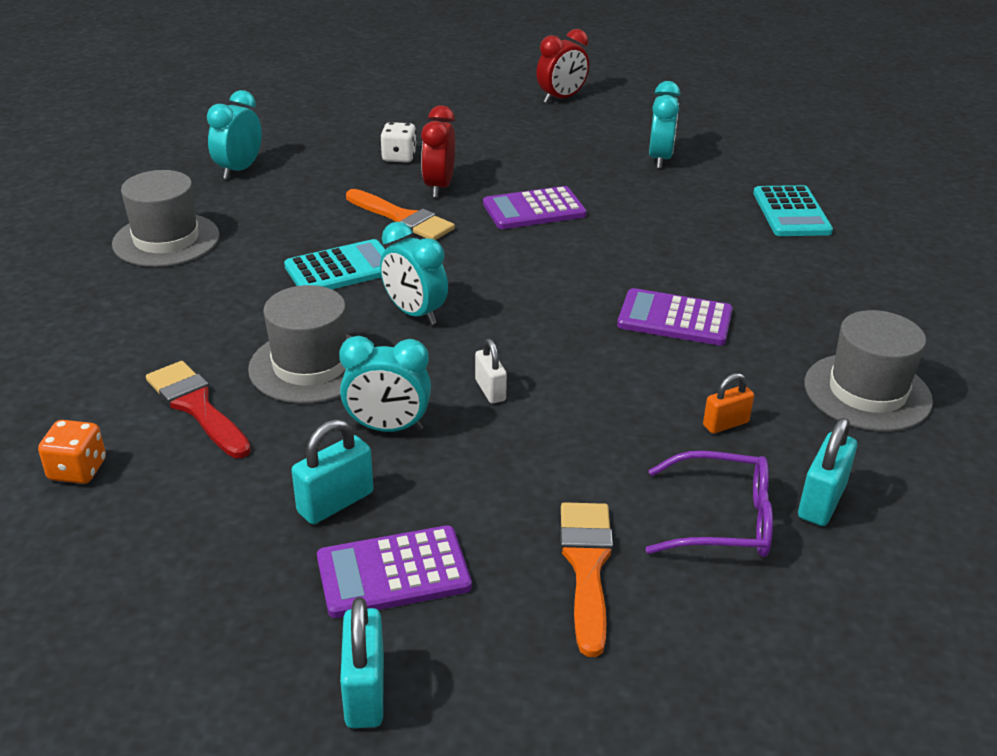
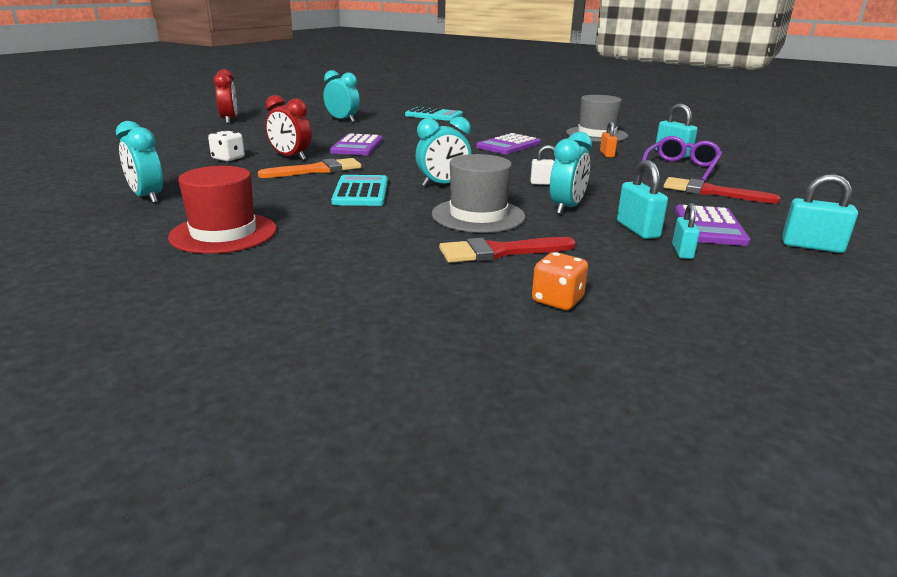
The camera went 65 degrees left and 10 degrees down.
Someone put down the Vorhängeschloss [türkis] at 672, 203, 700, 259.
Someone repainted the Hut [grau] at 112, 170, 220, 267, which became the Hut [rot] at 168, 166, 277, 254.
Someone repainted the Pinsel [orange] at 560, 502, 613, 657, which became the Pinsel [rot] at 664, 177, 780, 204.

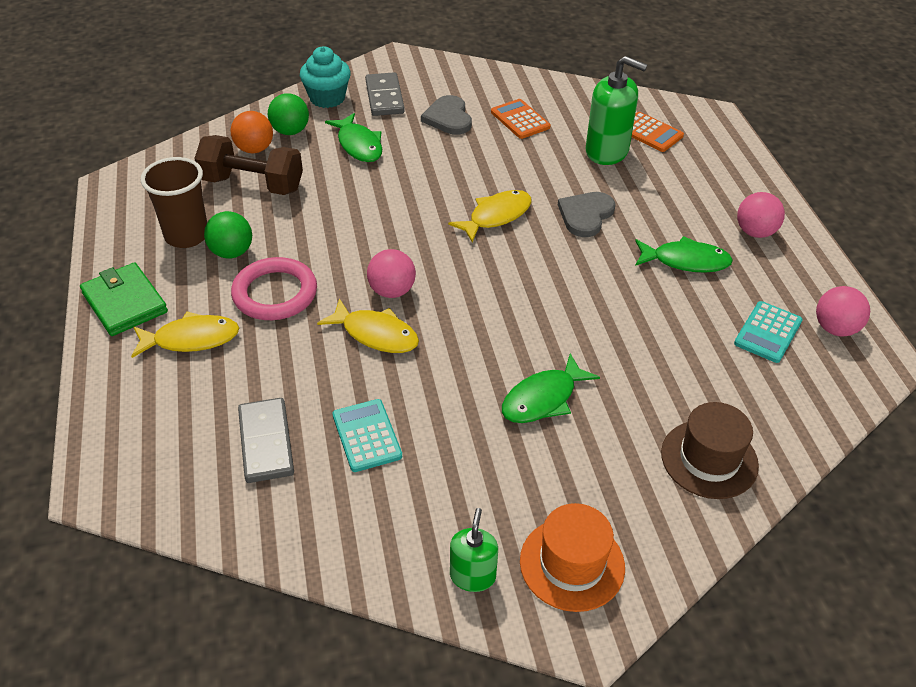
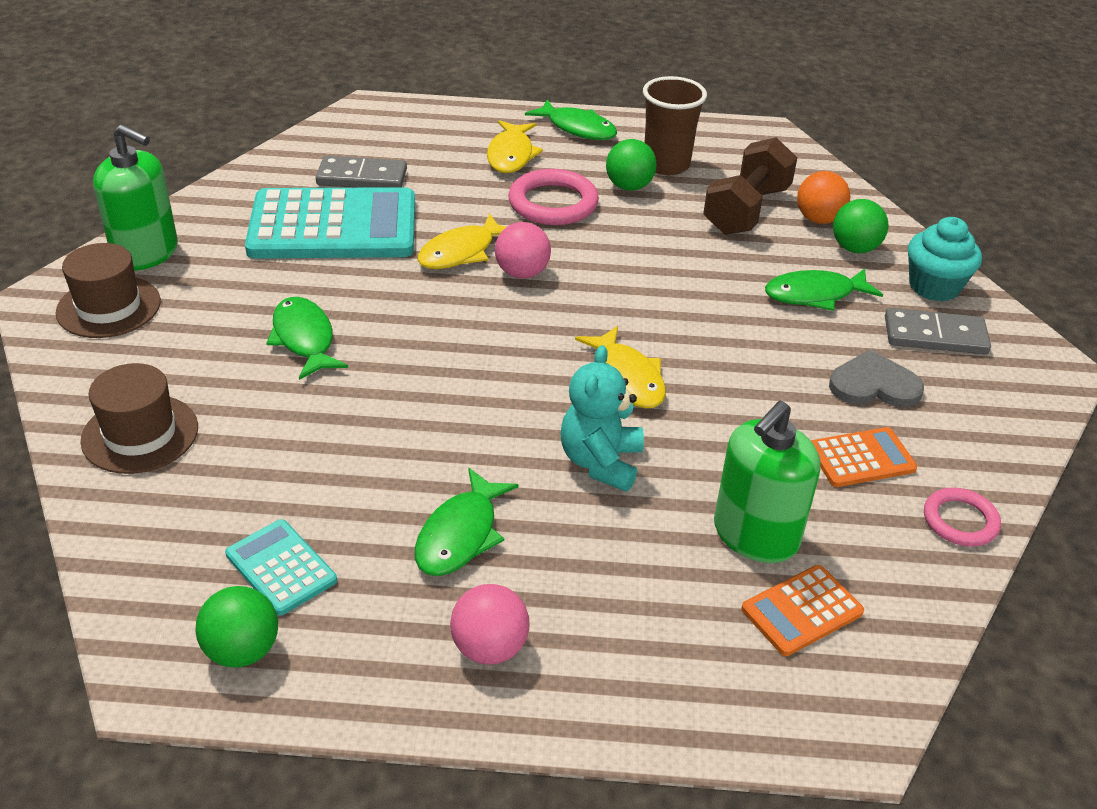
The camera went 105 degrees right and 5 degrees down.
Someone put down the Ring [rosa] at 924, 488, 1001, 547.
Someone swapped the Geldbörse [grün] at 80, 262, 168, 336 for the Fisch [grün] at 525, 99, 617, 140.
Someone swapped the Herz [grau] at 558, 192, 616, 237 for the Teddybär [türkis] at 560, 345, 644, 492.
Someone repainted the Hut [orange] at 520, 503, 625, 612, which became the Hut [braun] at 56, 243, 161, 338.
Someone repainted the Ball [rosa] at 816, 286, 870, 337, which became the Ball [grün] at 196, 586, 278, 668.
Someone scaled the Taschenrechner [türkis] at 332, 399, 402, 472 by 2.15.
Someone scaled the Seifenspender [grün] at 450, 508, 498, 592 by 1.73.

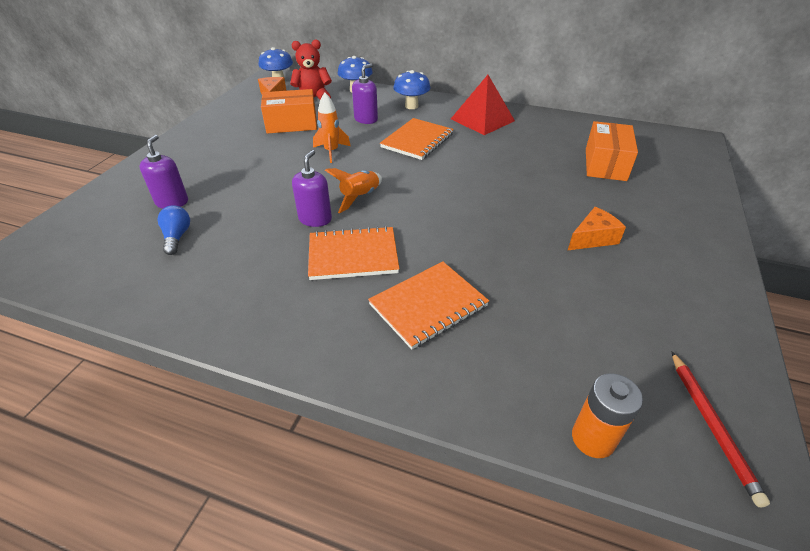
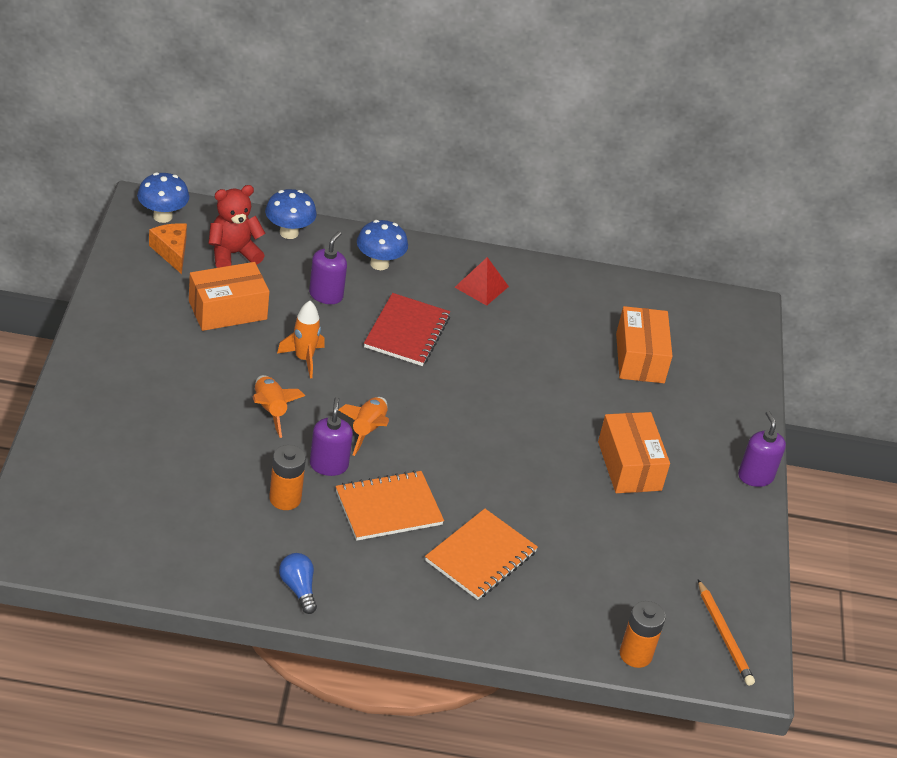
The camera went 20 degrees left and 0 degrees up.
Someone put down the Rakete [orange] at 253, 375, 305, 438.
Someone put down the Batterie [orange] at 269, 445, 306, 510.
Someone carried the Seifenspender [lila] from 140, 135, 188, 209 to 738, 411, 786, 487.
Someone carried the Glühbirne [blau] from 158, 205, 190, 255 to 279, 553, 317, 614.
Someone swapped the Käse [orange] at 568, 207, 626, 250 for the Schachtel [orange] at 598, 412, 670, 493.
Someone repainted the Notizbuch [orange] at 380, 118, 454, 160, which became the Notizbuch [rot] at 364, 293, 450, 366.
Someone repainted the Bleistift [rot] at 671, 351, 770, 507, which became the Bleistift [orange] at 698, 579, 755, 686.
Someone scaled the Pyramide [rot] at 451, 75, 515, 135 by 0.64.

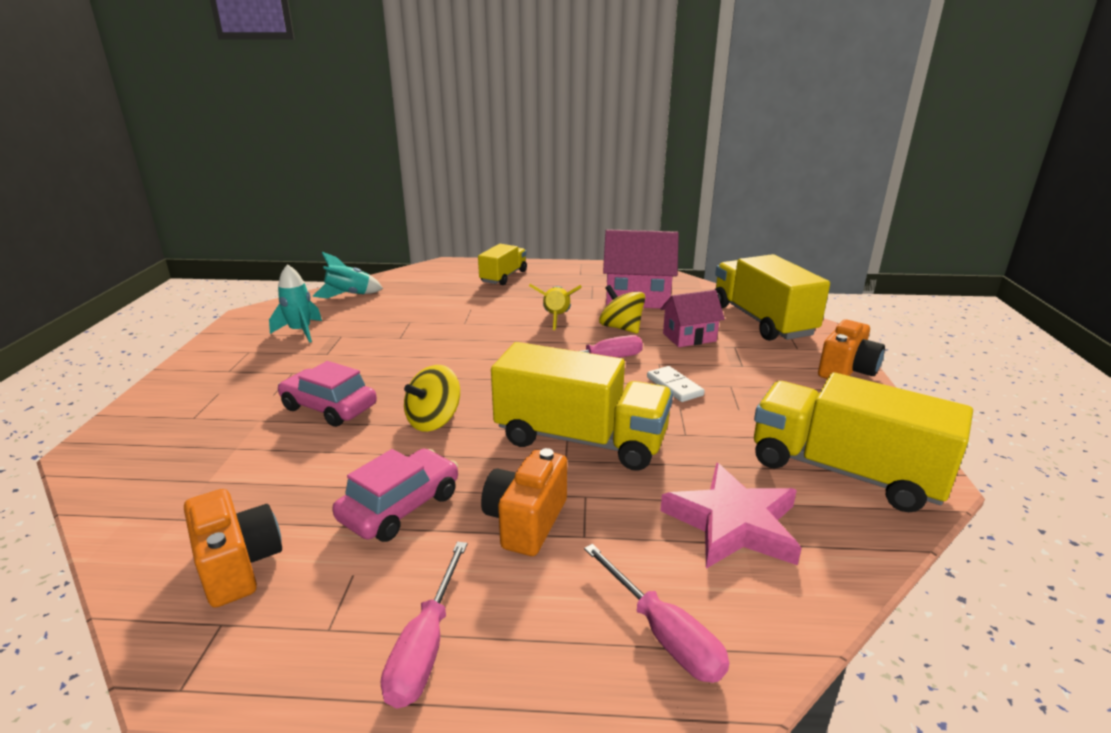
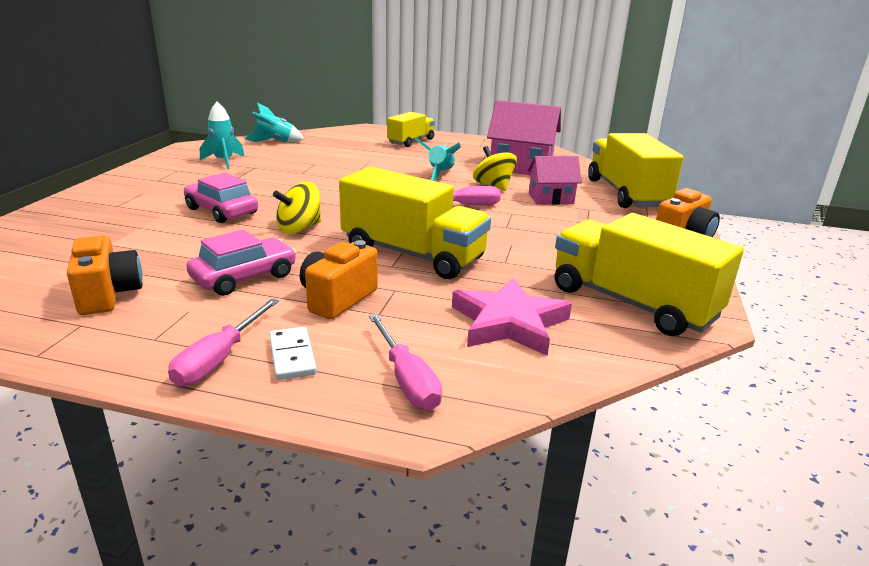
The camera went 10 degrees right and 0 degrees up.
Someone carried the Dominostein [weiß] from 647, 366, 705, 402 to 269, 327, 317, 380.
Someone repainted the Rakete [gelb] at 529, 284, 581, 330, which became the Rakete [türkis] at 415, 138, 461, 181.

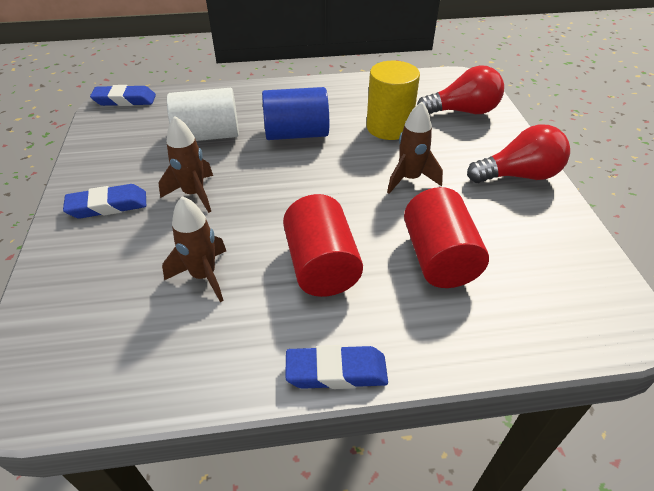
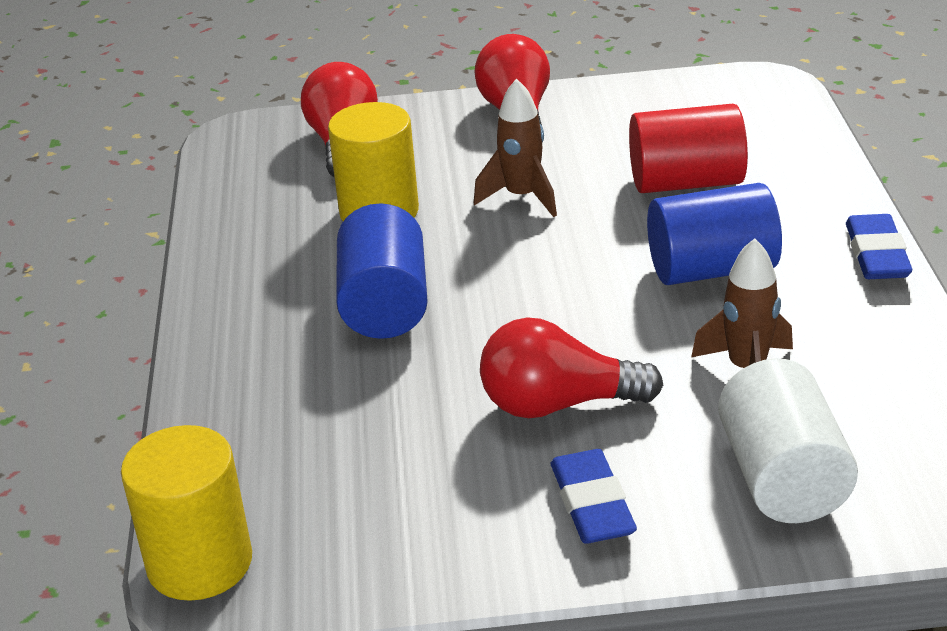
The camera went 85 degrees left and 10 degrees down.
Someone carried the Vollzylinder [weiß] from 167, 88, 239, 141 to 718, 358, 858, 523.
Someone swapped the Radiergummi [blau] at 90, 85, 156, 106 for the Vollzylinder [gelb] at 121, 425, 252, 601.
Someone swapped the Rakete [braun] at 158, 116, 213, 213 for the Glühbirne [rot] at 480, 317, 663, 418.
Someone repainted the Vollzylinder [rot] at 283, 194, 363, 297, which became the Vollzylinder [blau] at 647, 183, 782, 285.

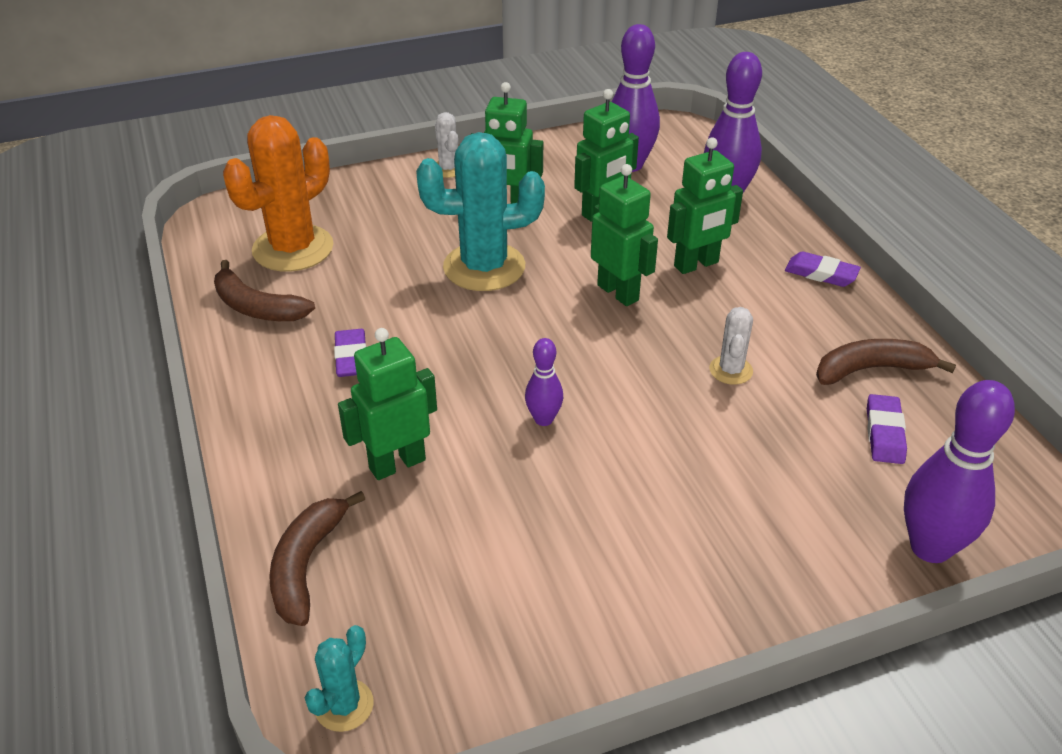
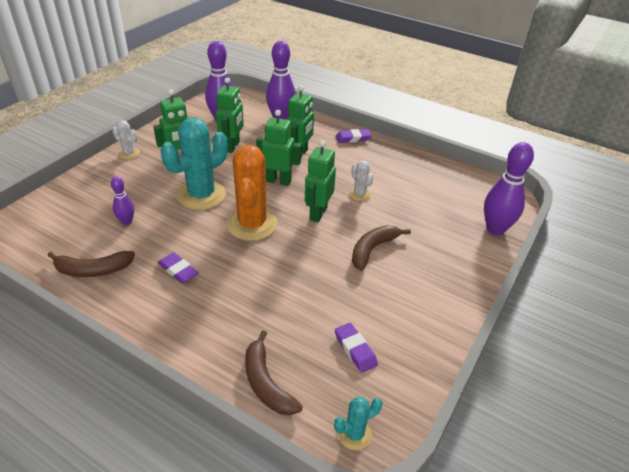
The camera went 40 degrees left and 0 degrees up.
Someone carried the Kaktus [orange] from 223, 115, 334, 272 to 227, 145, 278, 241.
Someone carried the Roboter [grün] from 338, 328, 437, 480 to 305, 140, 336, 222.
Someone carried the Bowlingkegel [lila] from 525, 338, 563, 426 to 111, 177, 134, 225.
Someone carried the Banane [braun] from 816, 339, 956, 385 to 352, 225, 411, 271.
Someone carried the Radiergummi [lila] from 867, 394, 907, 464 to 335, 323, 378, 373.
Someone rotated the Kaktus [türkis] at 305, 625, 374, 732 by 75 degrees clockwise.

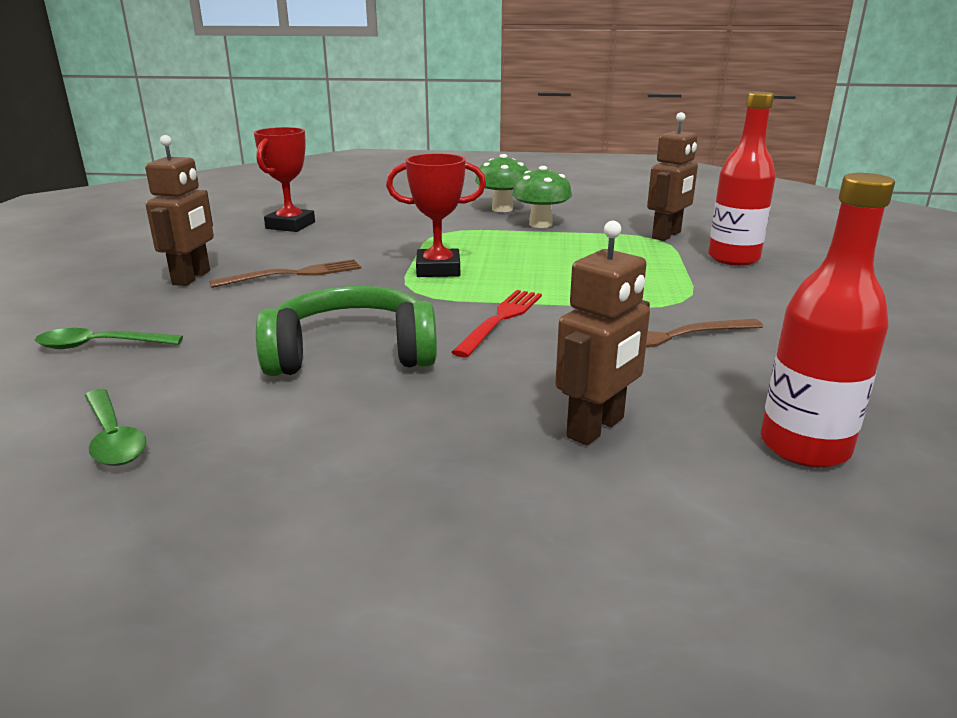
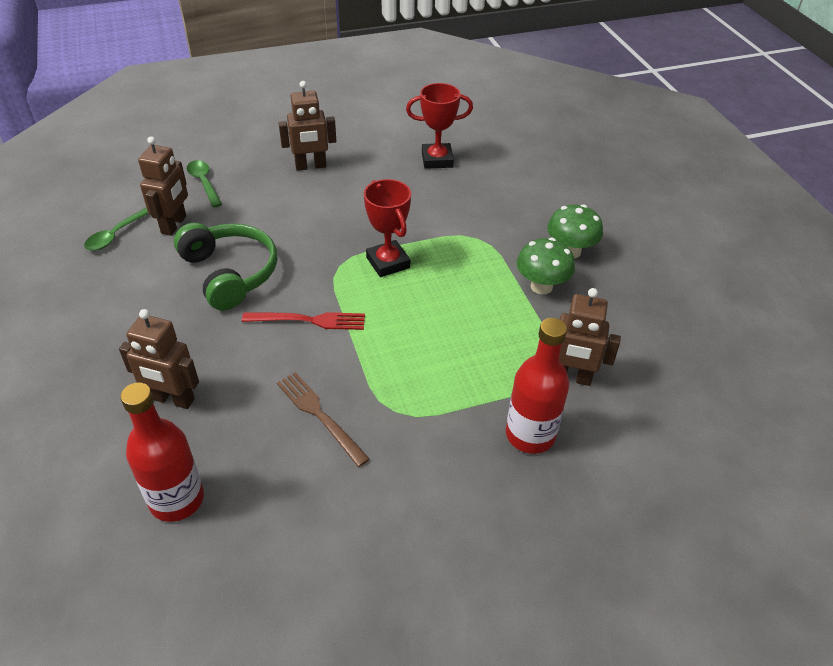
The camera went 65 degrees right and 20 degrees up.
Someone took away the Gabel [braun] at 209, 259, 361, 288.
Someone put down the Roboter [braun] at 138, 136, 188, 236.

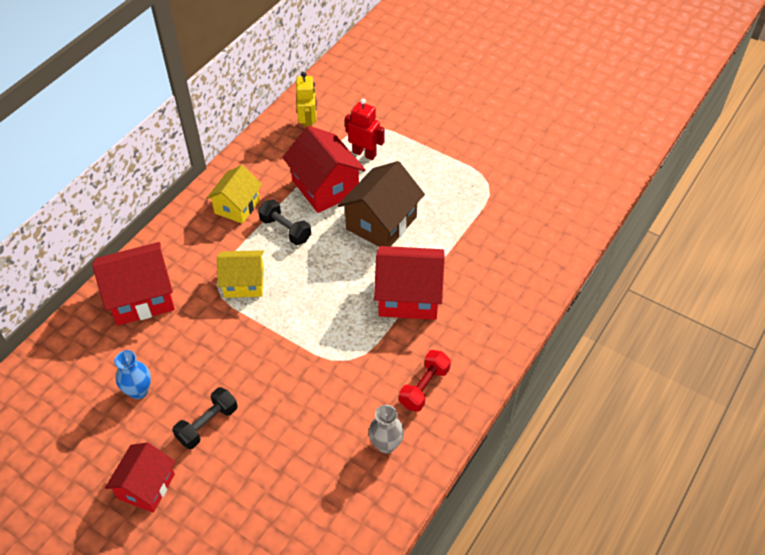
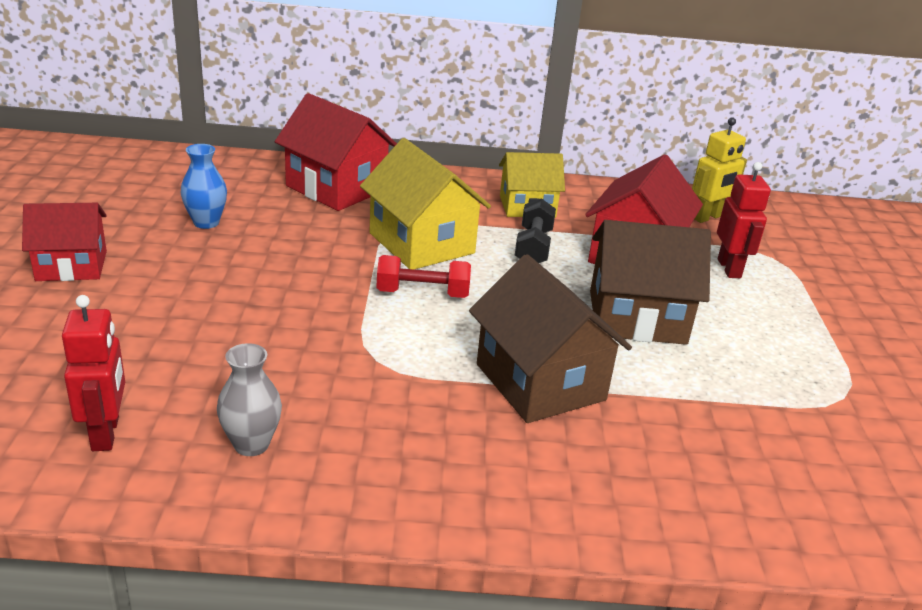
The camera went 55 degrees right and 20 degrees down.
Someone took away the Hantel [schwarz] at 172, 387, 238, 449.
Someone put down the Roboter [rot] at 62, 295, 125, 451.
Someone carried the Hantel [rot] from 399, 350, 451, 412 to 376, 255, 471, 298.
Someone repainted the Haus [rot] at 374, 246, 445, 320, which became the Haus [braun] at 469, 254, 632, 423.
Someone scaled the Haus [gelb] at 217, 250, 264, 298 by 1.50.

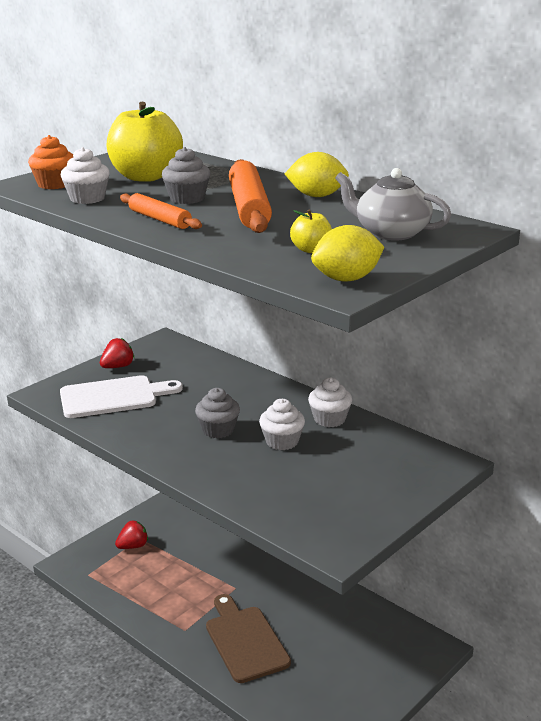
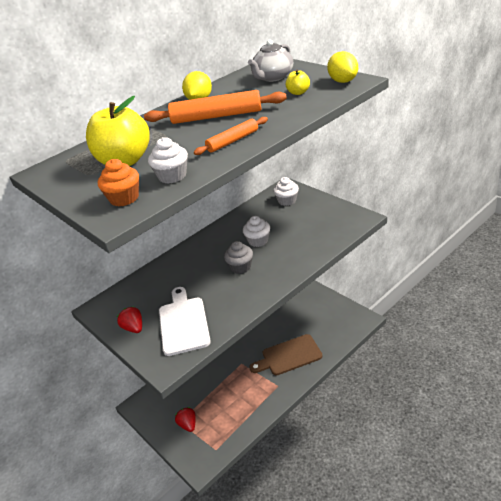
The camera went 80 degrees left and 10 degrees up.
Someone took away the Muffin [grau] at 162, 147, 210, 204.
Someone carried the Muffin [weiß] from 308, 378, 352, 427 to 273, 177, 299, 206.

